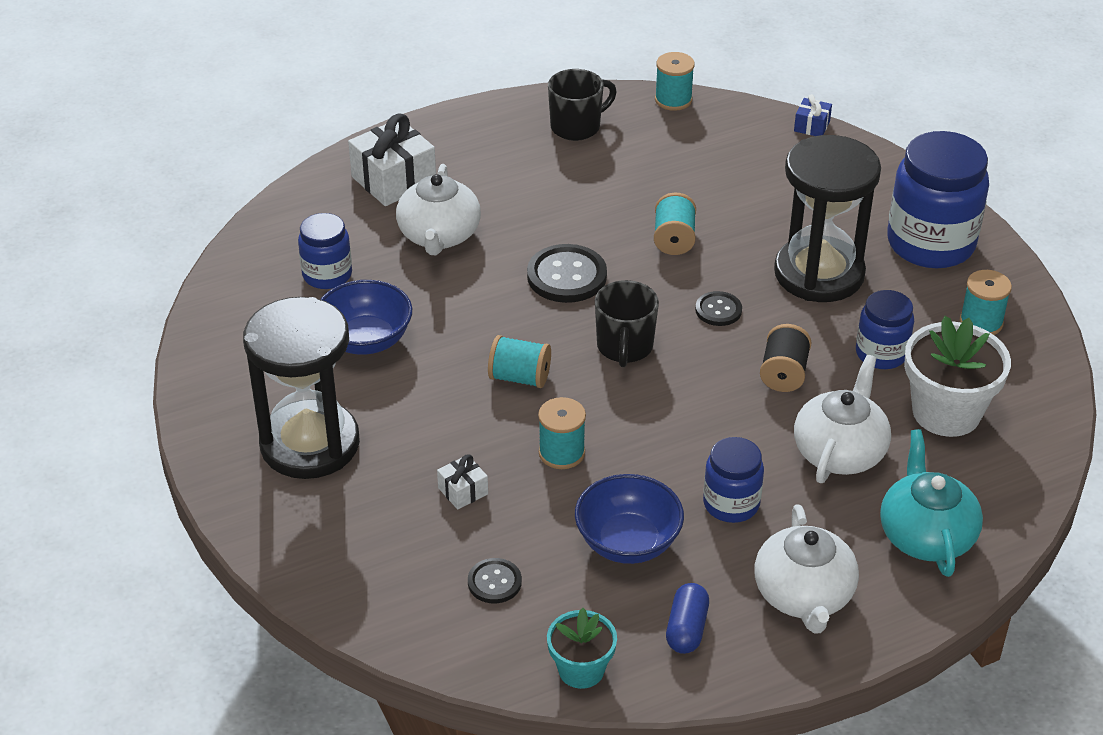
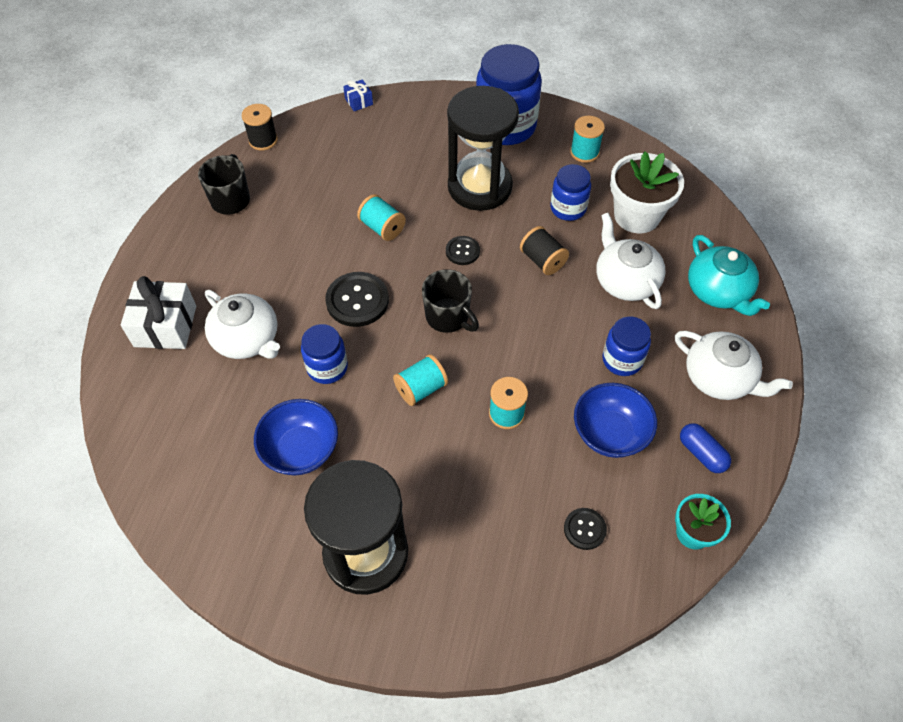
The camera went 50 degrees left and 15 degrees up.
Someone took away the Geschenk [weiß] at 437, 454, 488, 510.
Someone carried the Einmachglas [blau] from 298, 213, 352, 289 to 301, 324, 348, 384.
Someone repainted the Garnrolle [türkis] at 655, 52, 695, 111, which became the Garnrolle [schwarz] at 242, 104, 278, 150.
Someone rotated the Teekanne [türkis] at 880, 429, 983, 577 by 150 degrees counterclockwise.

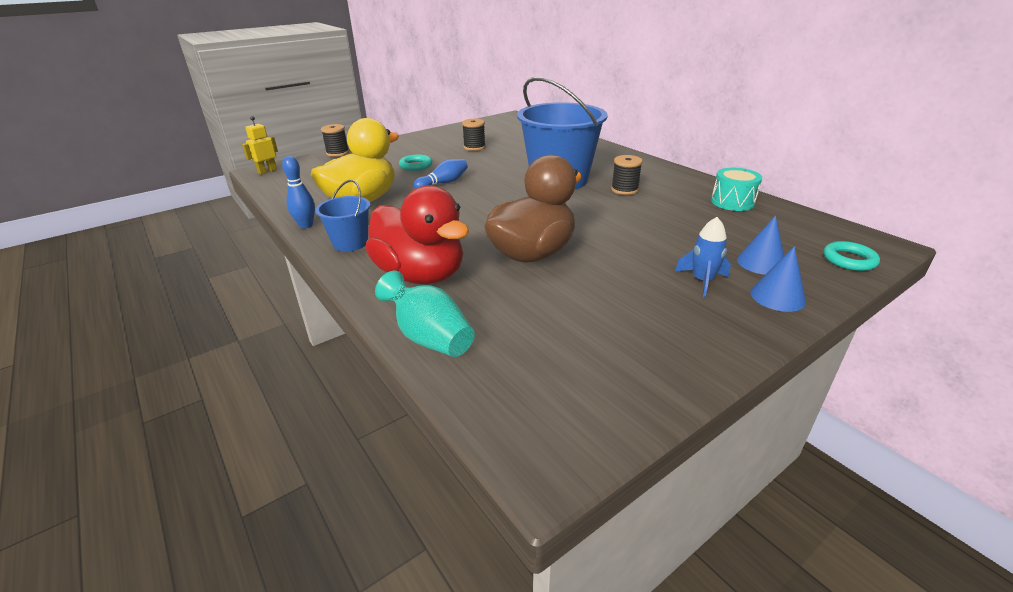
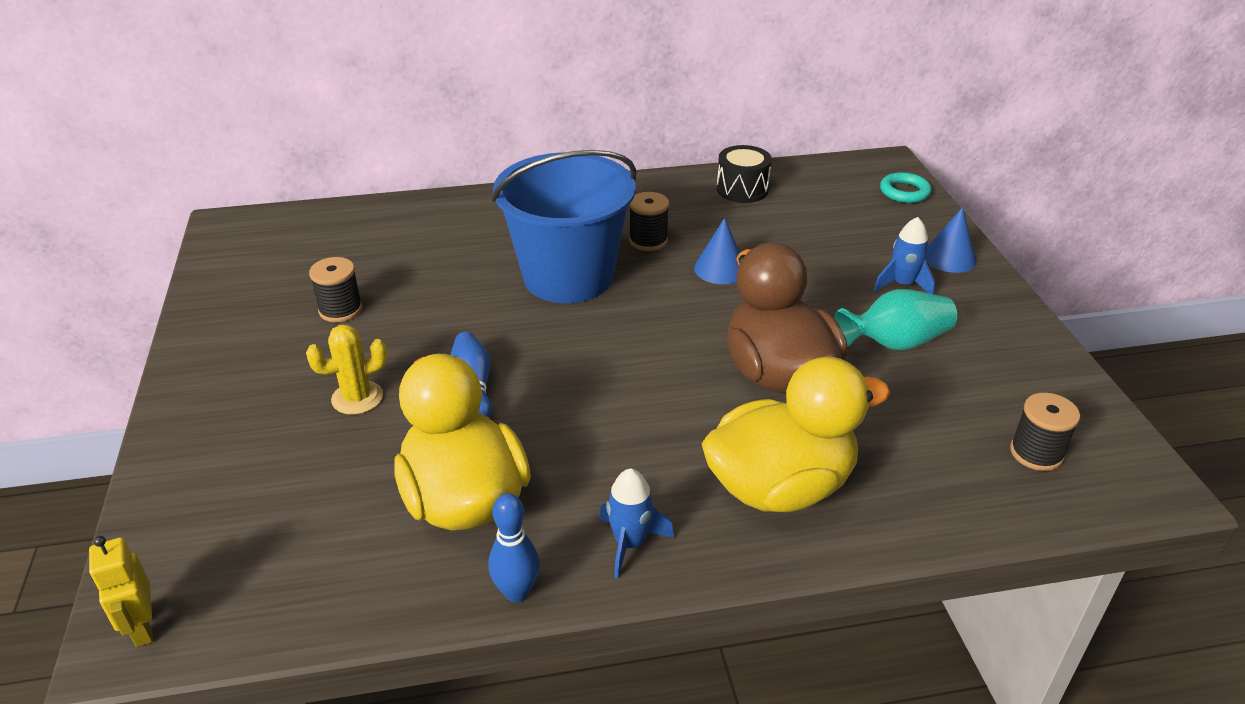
The camera went 65 degrees left and 5 degrees up.
Someone carried the Garnrolle [schwarz] from 321, 124, 349, 157 to 1010, 393, 1080, 471.
Someone carried the Vase [türkis] from 375, 271, 475, 357 to 834, 289, 957, 350.
Someone carried the Kegel [blau] from 737, 215, 784, 275 to 694, 218, 740, 284.
Someone swapped the Eimer [blau] at 315, 180, 370, 252 for the Rakete [blau] at 599, 469, 674, 578.
Someone swapped the Ring [türkis] at 399, 154, 432, 171 for the Kaktus [gelb] at 306, 324, 387, 415.
Someone repainted the Ente [rot] at 365, 185, 469, 284, which became the Ente [gelb] at 702, 357, 890, 512.
Someone repainted the Trommel [türkis] at 711, 168, 762, 211, which became the Trommel [schwarz] at 717, 145, 772, 203.

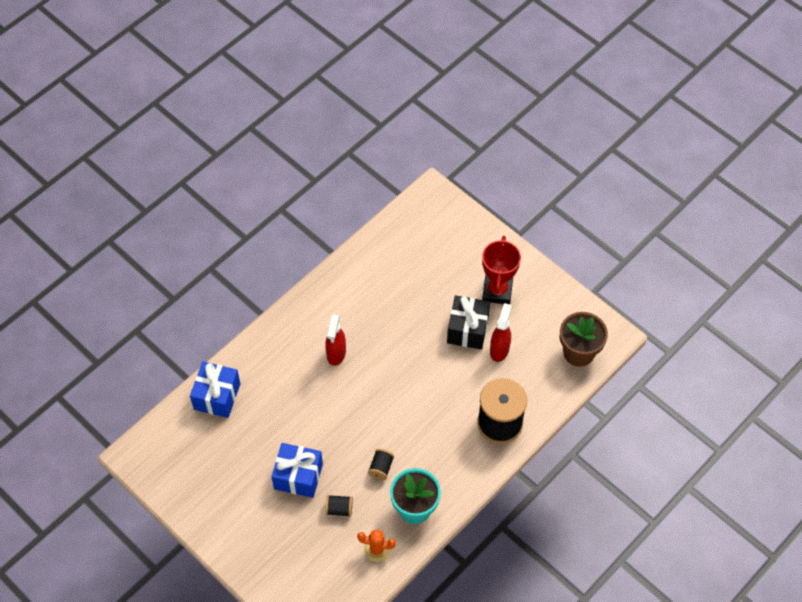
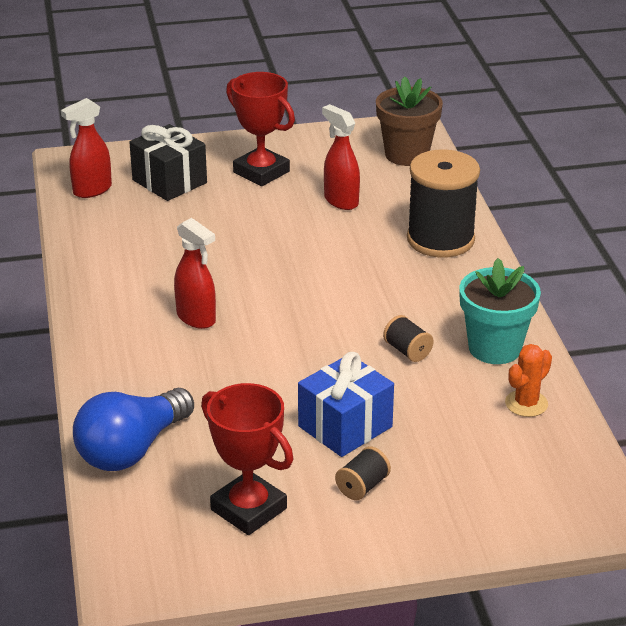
The camera went 55 degrees left and 25 degrees down.
Someone put down the Sprühflasche [rot] at 61, 98, 112, 198.
Someone put down the Pokal [rot] at 201, 383, 293, 535.
Someone carried the Garnrolle [schwarz] from 325, 495, 353, 517 to 335, 446, 391, 500.
Someone carried the Geschenk [schwarz] from 447, 295, 490, 349 to 129, 124, 207, 201.
Someone swapped the Geschenk [blau] at 190, 362, 240, 418 for the Glühbirne [blau] at 73, 388, 194, 471.

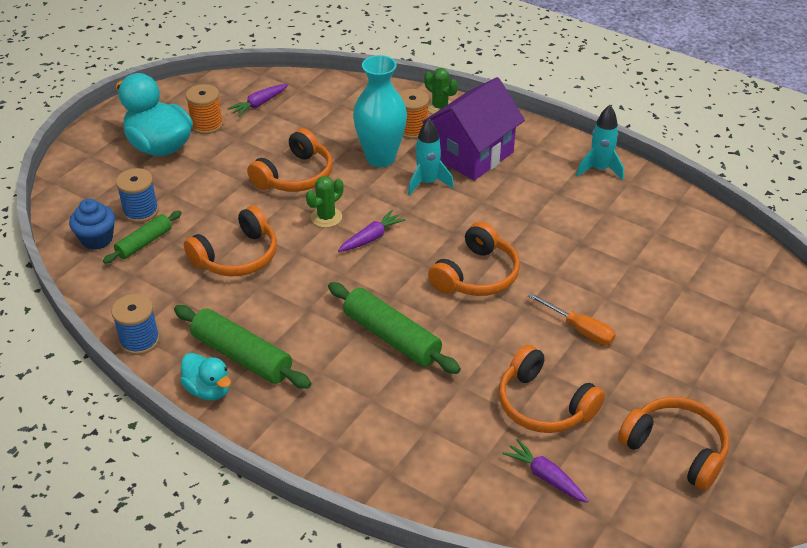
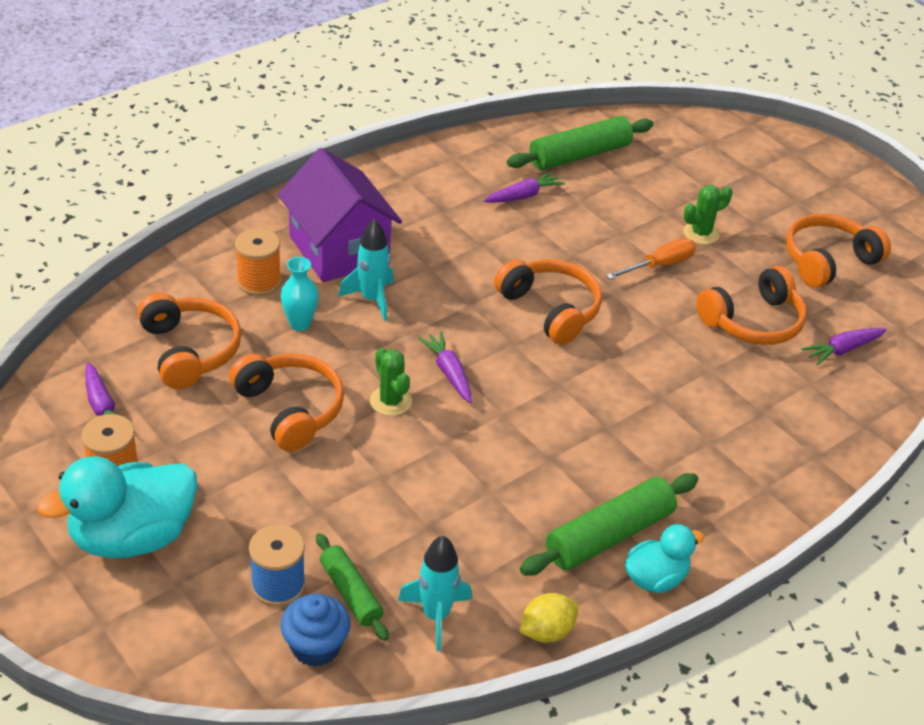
The camera went 75 degrees left and 0 degrees up.
Someone put down the Karotte [lila] at 484, 171, 565, 203.
Someone carried the Kopfhörer [orange] from 184, 206, 277, 277 to 137, 293, 242, 389.
Someone carried the Nudelholz [grün] from 328, 282, 461, 374 to 507, 116, 653, 170.
Someone carried the Kaktus [grün] from 424, 68, 458, 114 to 683, 185, 733, 245.
Someone carried the Rakete [türkis] from 576, 105, 624, 180 to 398, 536, 472, 651.
Someone swapped the Garnrolle [blau] at 111, 294, 160, 355 for the Zitrone [gelb] at 519, 593, 578, 643.
Someone scaled the Vase [türkis] at 353, 55, 407, 167 by 0.53.

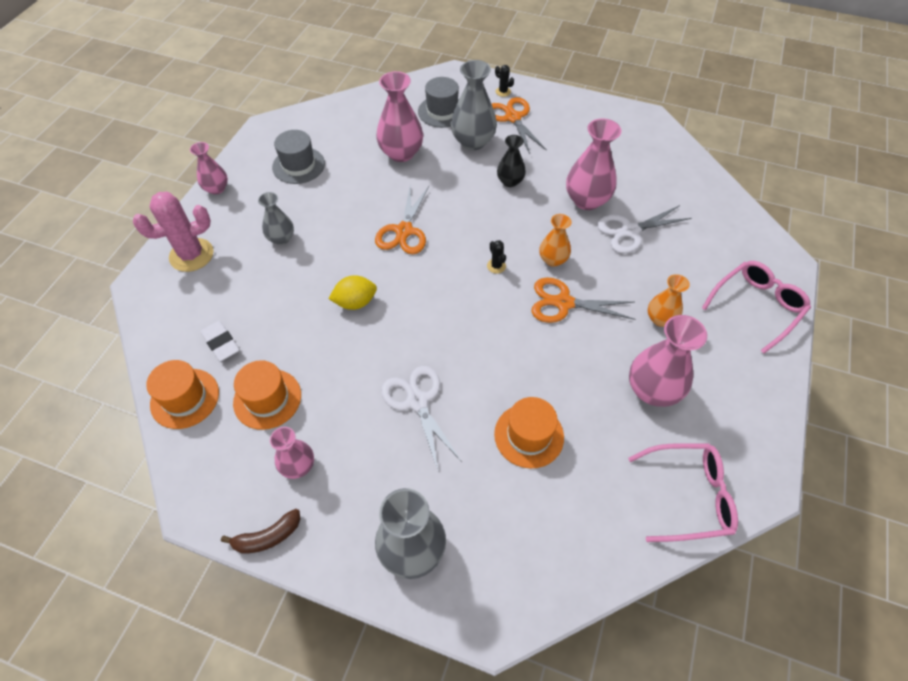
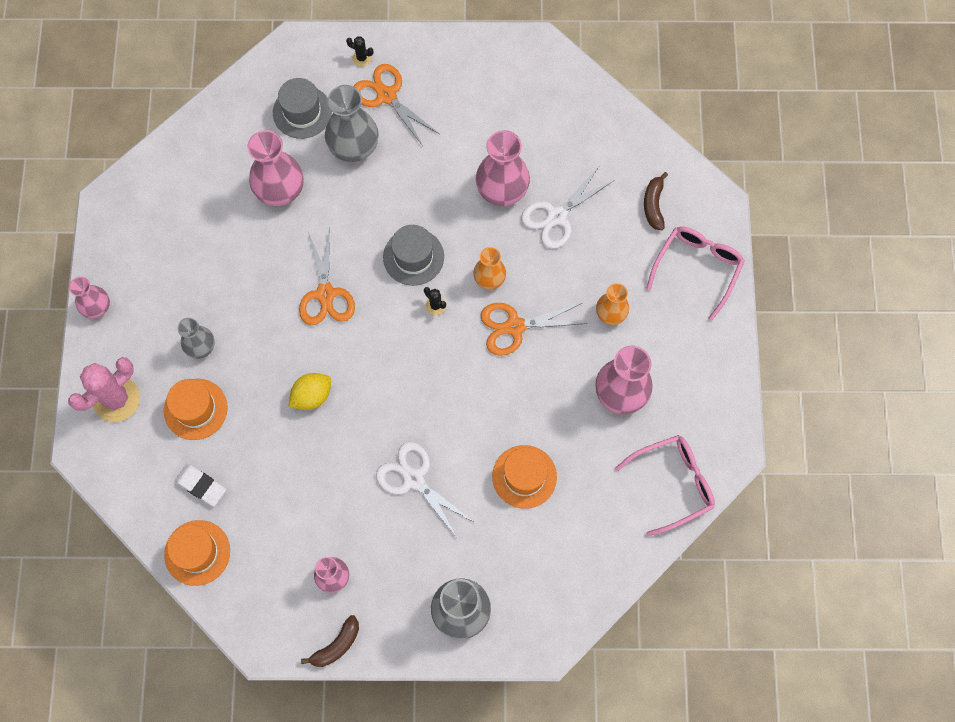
The camera went 20 degrees left and 15 degrees up.
Someone took away the Vase [schwarz] at 497, 135, 526, 187.
Someone put down the Banane [braun] at 644, 172, 668, 230.
Someone carried the Hut [orange] from 233, 360, 301, 430 to 164, 379, 228, 440.
Someone carried the Hut [grau] from 272, 130, 325, 184 to 383, 225, 444, 286.

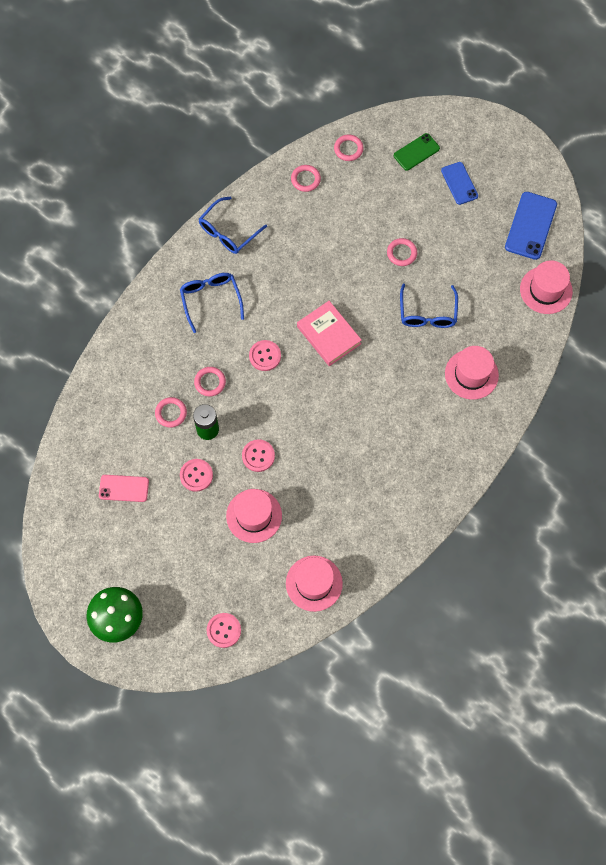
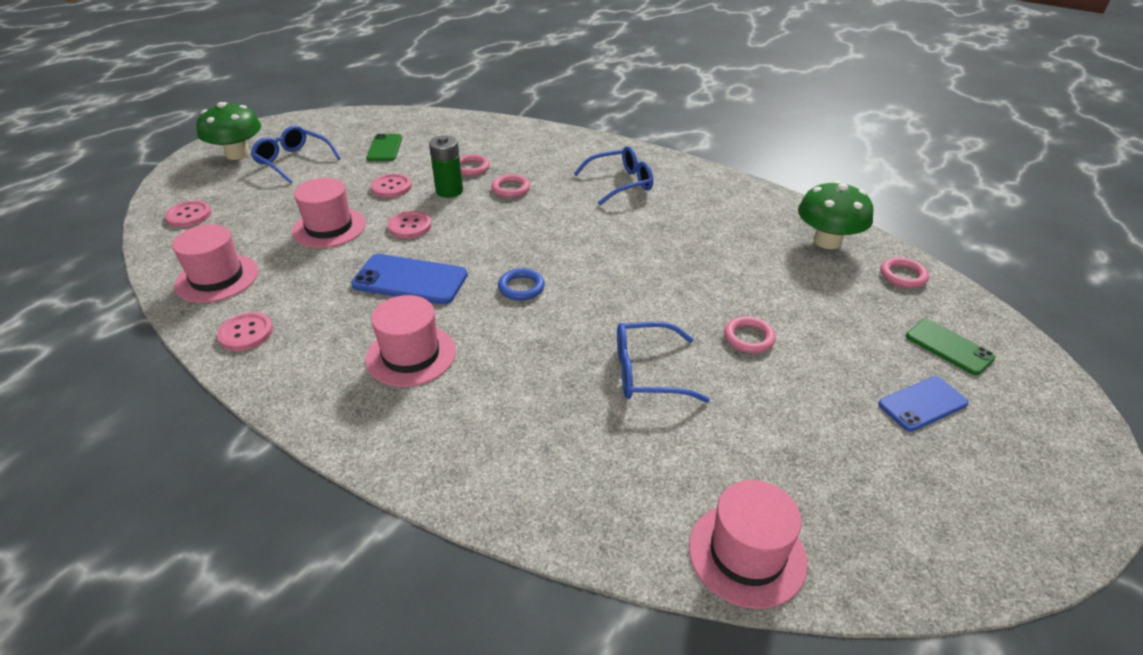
The camera went 85 degrees right and 30 degrees down.
Someone took away the Buch [rosa] at 297, 301, 362, 366.
Someone put down the Ring [blau] at 498, 268, 545, 300.
Someone carried the Brille [blau] from 199, 196, 267, 254 to 251, 125, 341, 183.
Someone carried the Knopf [rosa] from 249, 340, 281, 371 to 217, 312, 273, 351.
Someone carried the Hut [rosa] from 445, 346, 499, 400 to 365, 295, 456, 387.
Someone carried the Handy [blau] from 505, 192, 557, 260 to 351, 254, 468, 304.
Someone swapped the Ring [rosa] at 291, 165, 321, 192 for the Pilz [grün] at 798, 180, 873, 249.
Someone repainted the Handy [rosa] at 99, 475, 149, 502, which became the Handy [grün] at 366, 134, 402, 161.

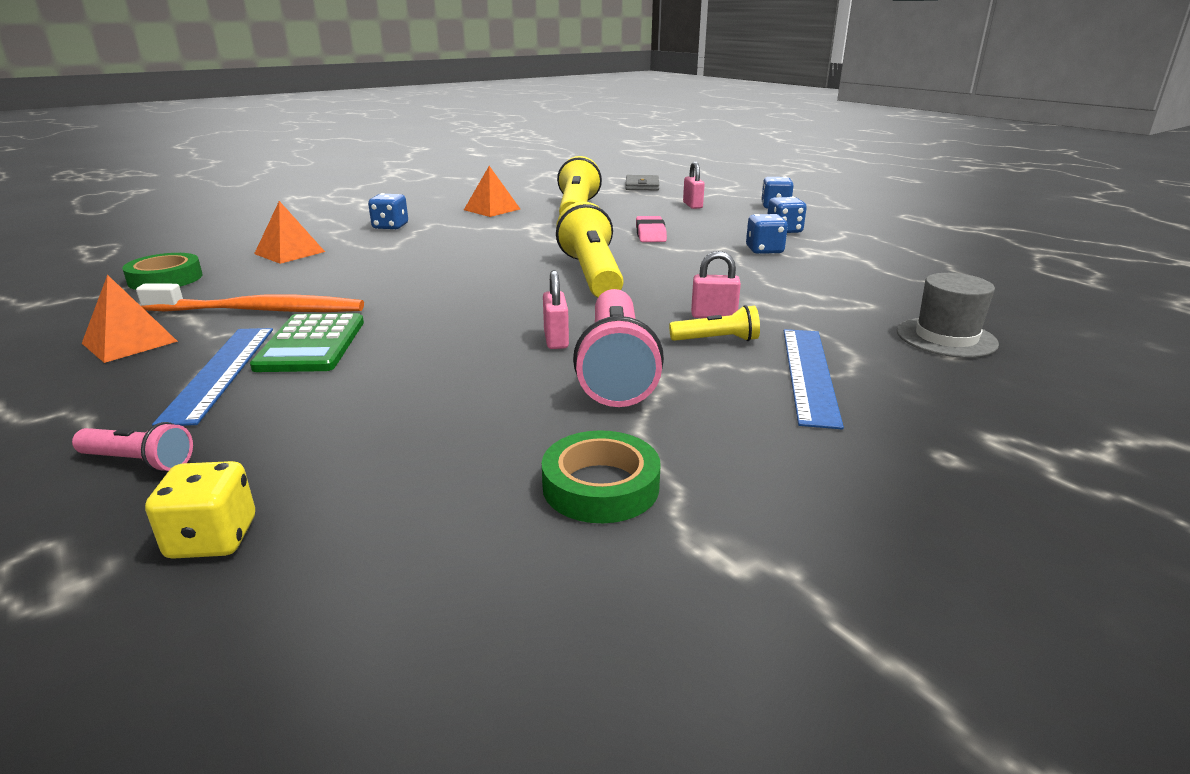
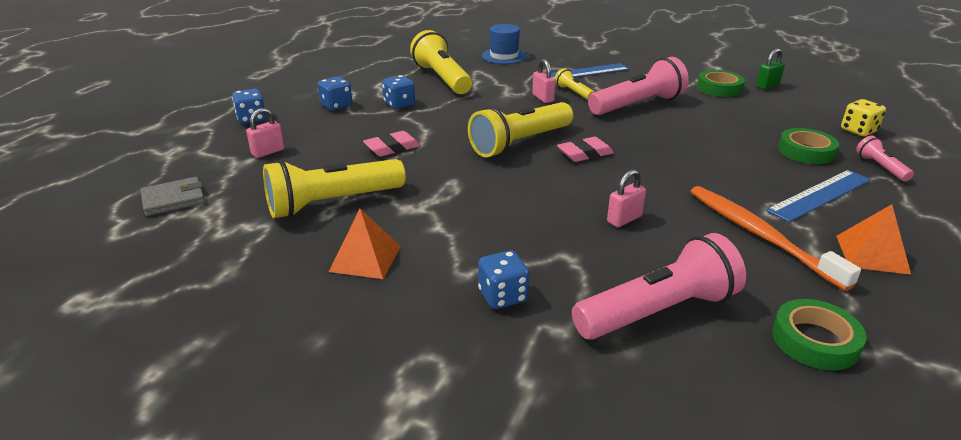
The camera went 120 degrees left and 5 degrees up.
Someone took away the Taschenrechner [grün] at 250, 313, 364, 372.
Someone put down the Taschenlampe [gelb] at 410, 30, 472, 94.
Someone put down the Radiergummi [rosa] at 557, 137, 614, 162.
Someone put down the Vorhängeschloss [grün] at 756, 48, 785, 90.
Someone put down the Klebeband [grün] at 778, 128, 839, 164.
Someone carried the Vorhängeschloss [rosa] from 543, 270, 569, 349 to 607, 170, 646, 227.
Someone swapped the Pyramide [orange] at 254, 201, 325, 264 for the Taschenlampe [rosa] at 572, 233, 746, 340.
Someone repainted the Hut [grau] at 897, 273, 999, 358, which became the Hut [blau] at 482, 24, 527, 64.

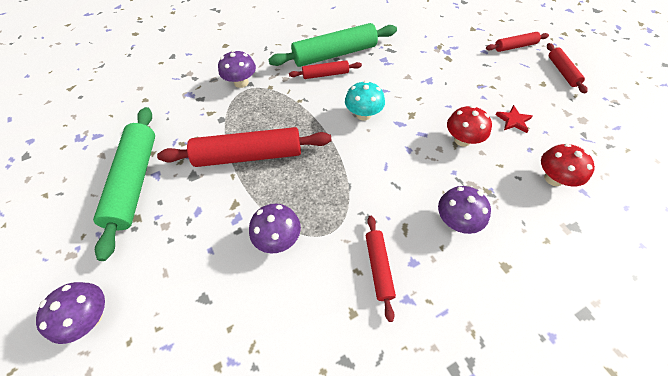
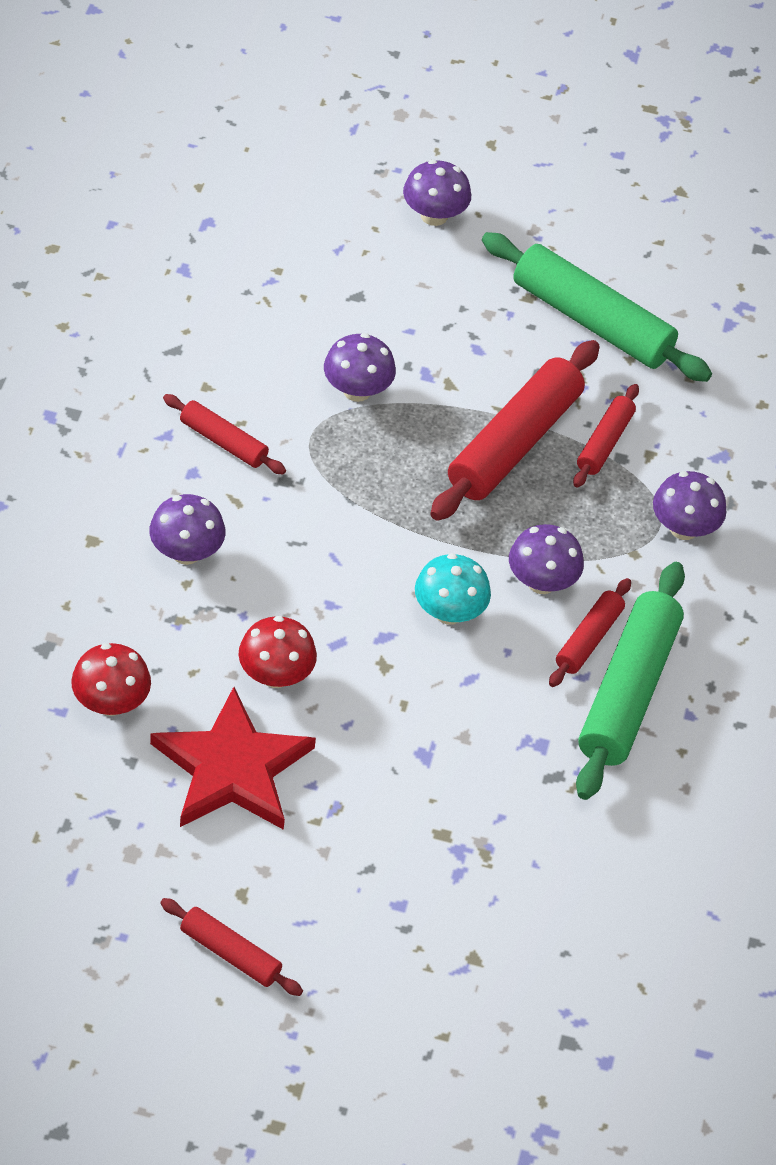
The camera went 125 degrees right and 5 degrees down.
Someone put down the Pilz [lila] at 509, 524, 584, 594.
Someone carried the Nudelholz [rot] from 486, 32, 549, 52 to 573, 384, 639, 488.
Someone scaled the Stern [rot] at 495, 105, 533, 133 by 2.35.

